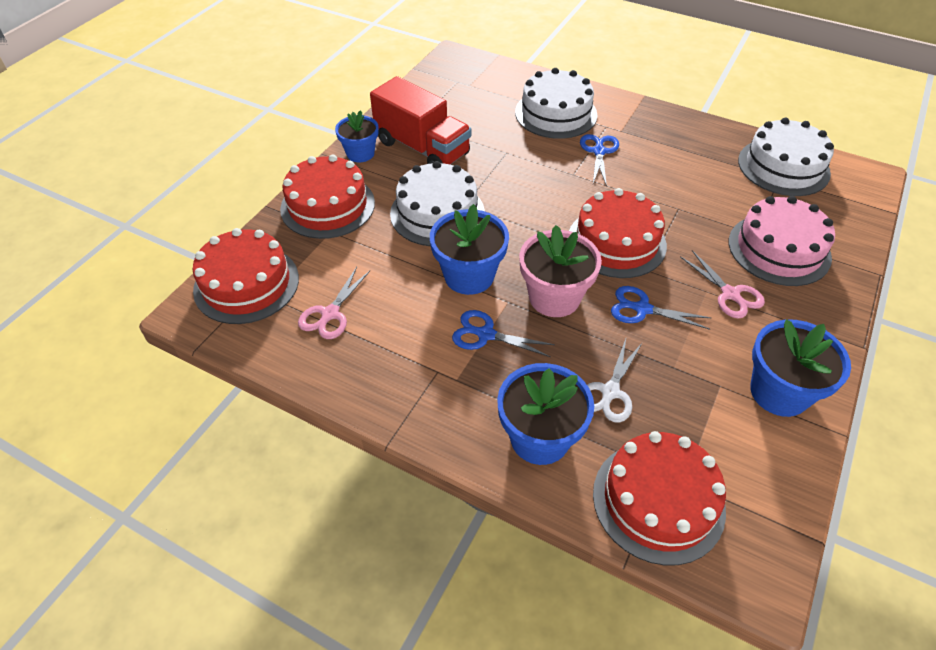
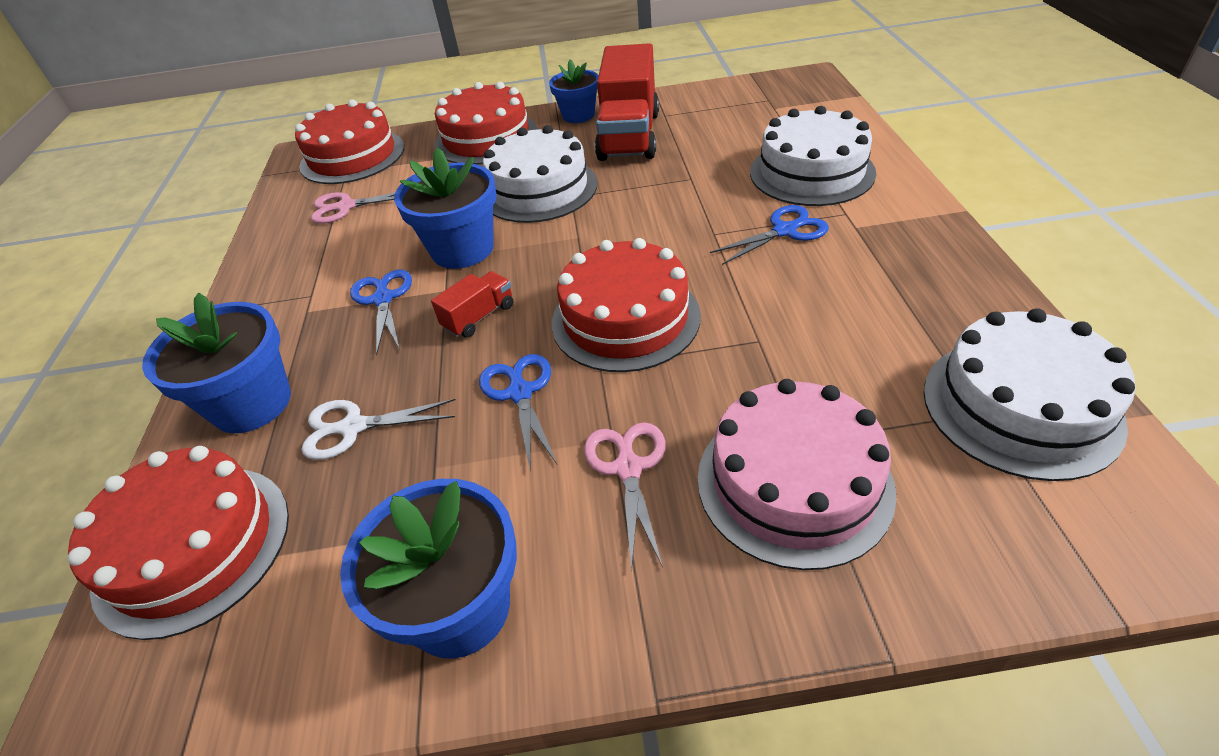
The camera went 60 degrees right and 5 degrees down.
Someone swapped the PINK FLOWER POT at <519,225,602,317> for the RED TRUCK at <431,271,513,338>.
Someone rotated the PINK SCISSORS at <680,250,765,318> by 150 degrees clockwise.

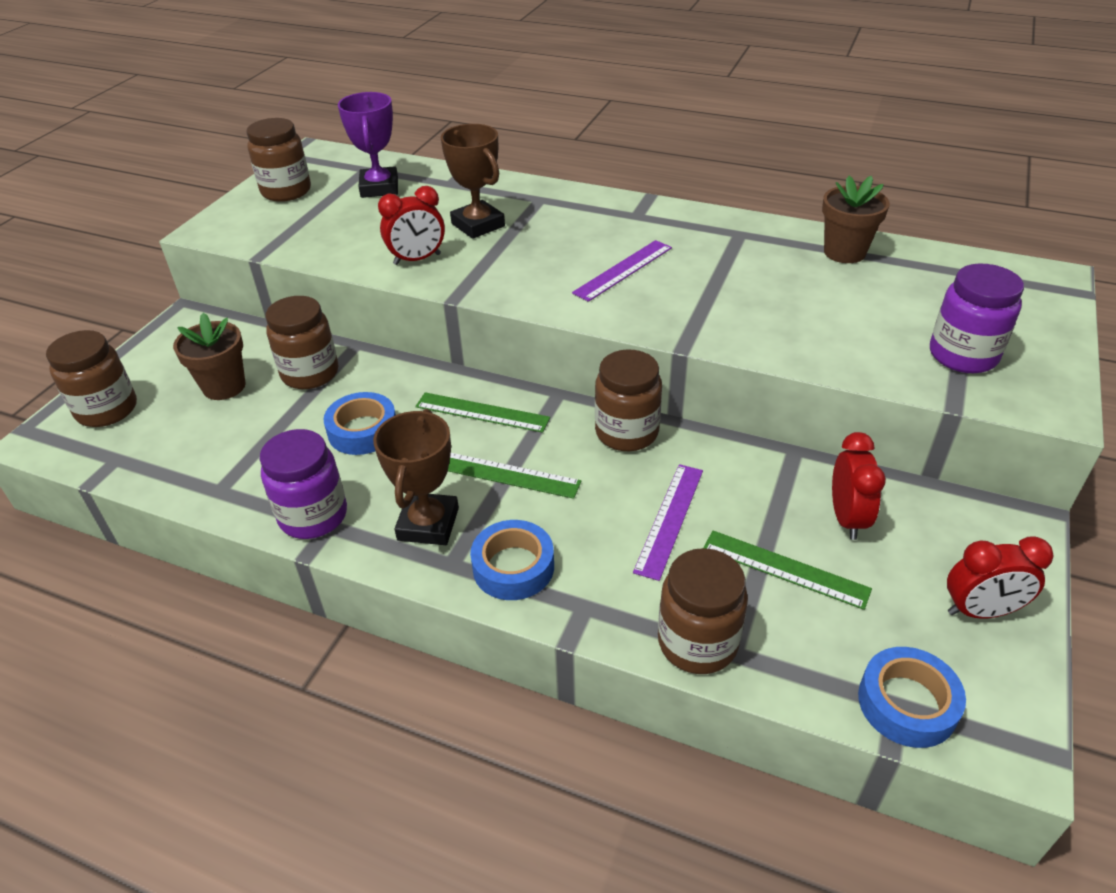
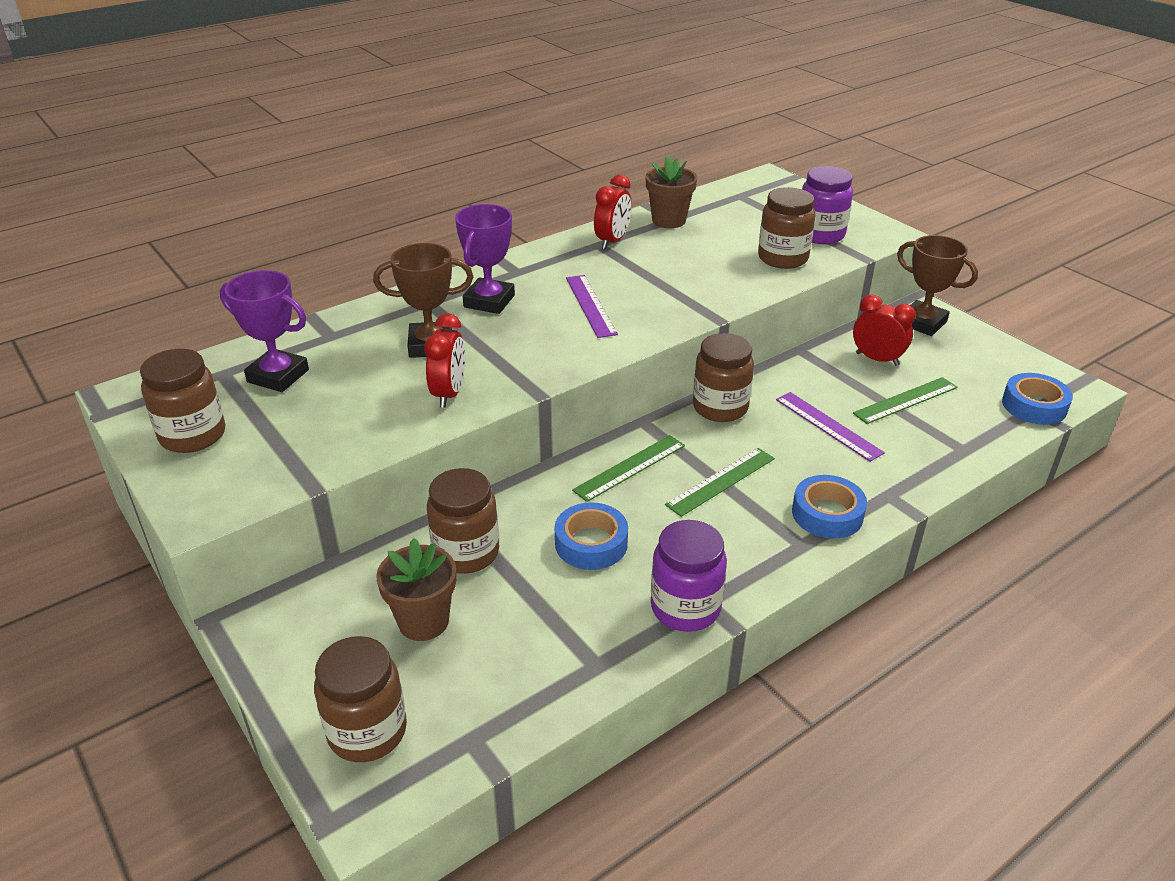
The camera went 60 degrees left and 5 degrees down.
Someone carried the BROWN TROPHY from <373,409,459,545> to <897,235,978,336>.
Someone carried the BROWN JAR from <658,548,748,674> to <758,187,816,269>.
Someone carried the RED CLOCK from <947,536,1053,619> to <594,175,631,249>.
Someone put down the PURPLE TROPHY at <455,204,515,314>.

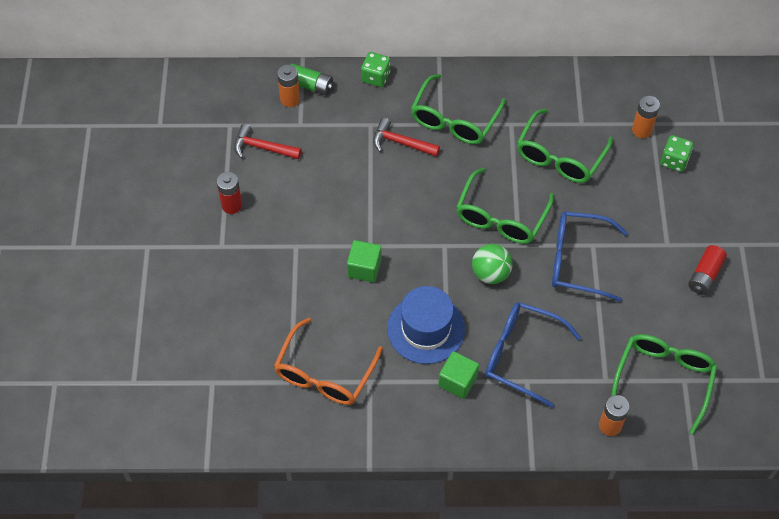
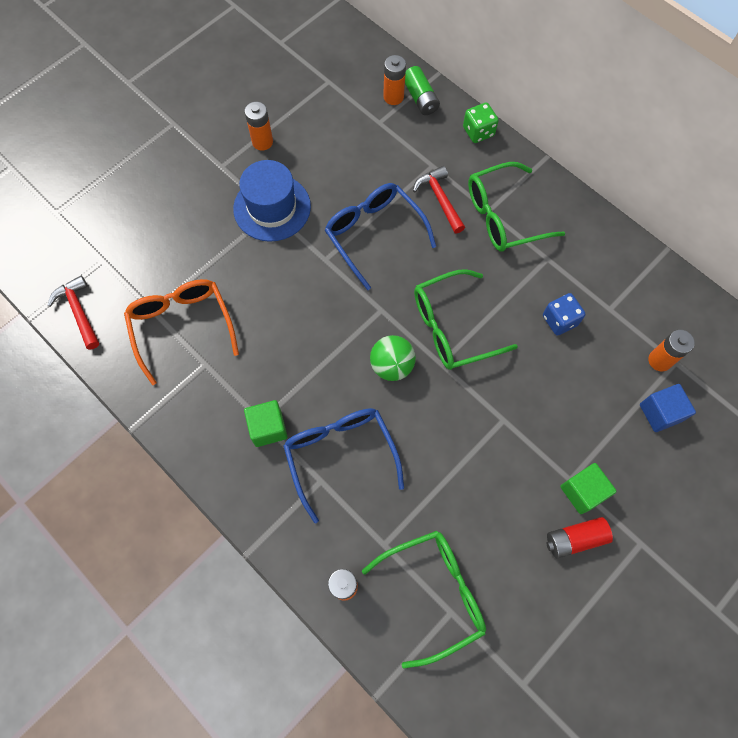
The camera went 45 degrees right and 10 degrees up.
Someone repainted the RED BATTERY at <216,172,242,214>, which became the ORANGE BATTERY at <245,102,273,151>.
Someone carried the RED HAMMER from <234,124,302,160> to <47,275,99,350>.
Someone rotated the ORANGE GLASSES at <274,318,383,405> by 90 degrees clockwise.
Someone carried the GREEN CUBE from <347,240,381,283> to <560,463,617,514>.
Someone carried the BLUE HAT from <387,286,465,364> to <233,160,311,242>.
Someone swapped the GREEN GLASSES at <517,109,613,183> for the BLUE DICE at <543,293,586,336>.
Someone carried the BLUE GLASSES from <552,211,628,302> to <325,183,436,290>.
Someone swapped the GREEN DICE at <660,135,693,172> for the BLUE CUBE at <640,384,696,432>.

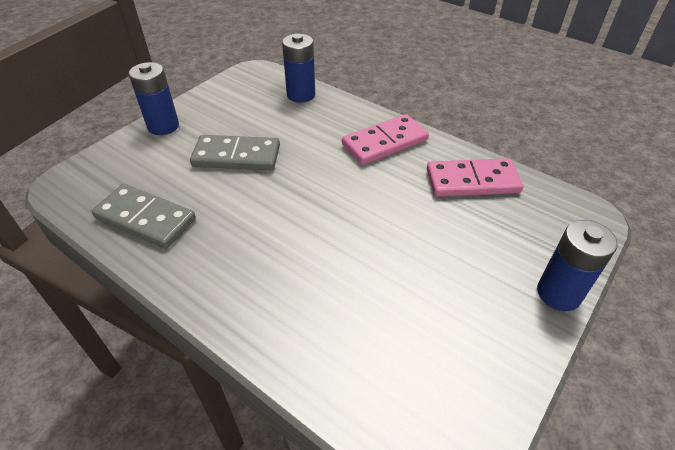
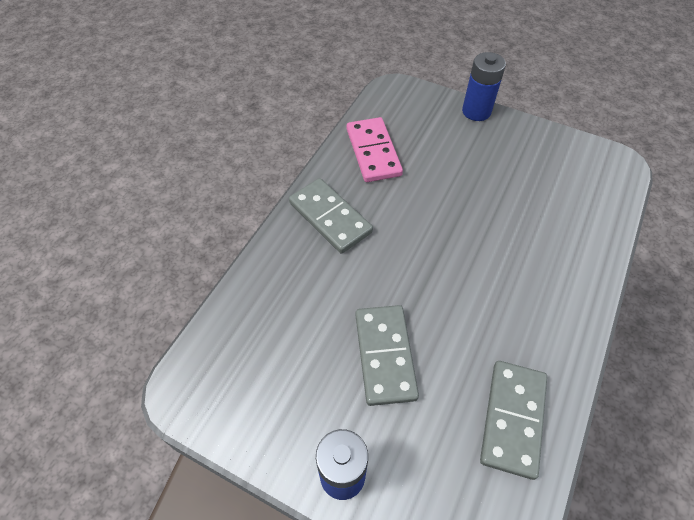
The camera went 100 degrees left and 10 degrees up.
Someone took away the BLUE BATTERY at <282,34,315,103>.
Someone repainted the PINK DOMINO at <342,114,429,165>, which became the GREY DOMINO at <289,178,373,253>.

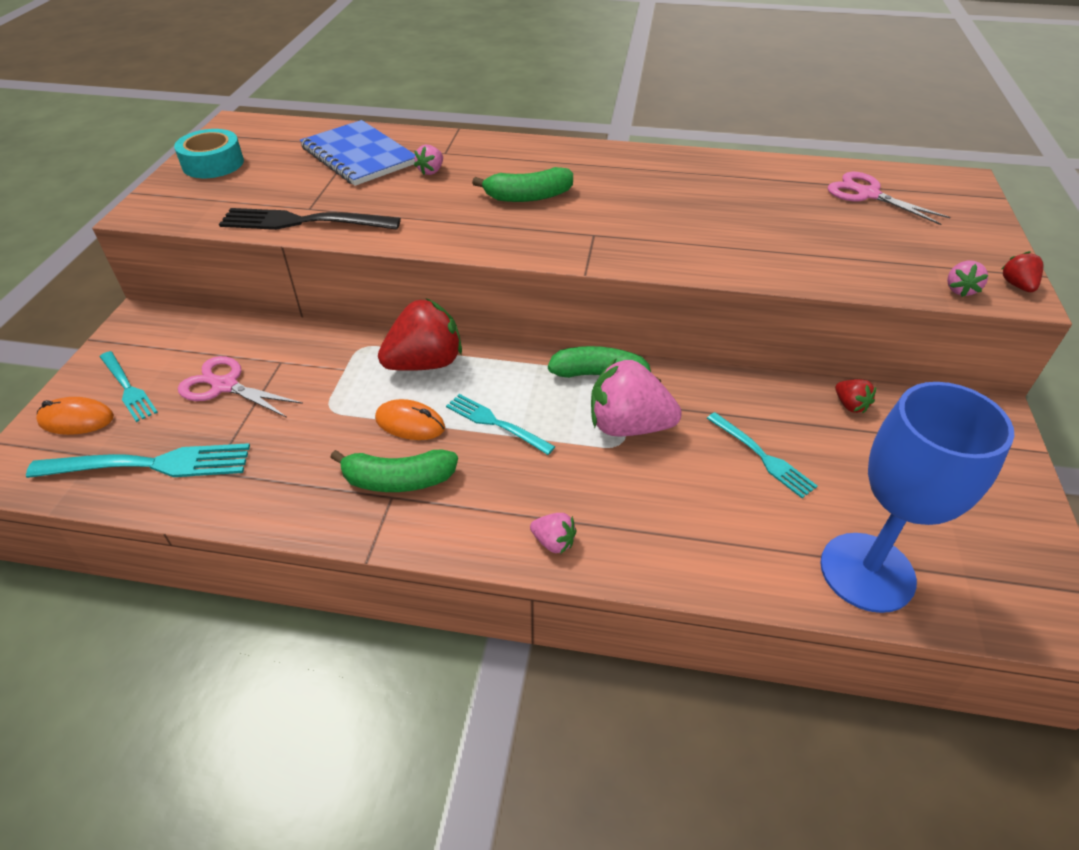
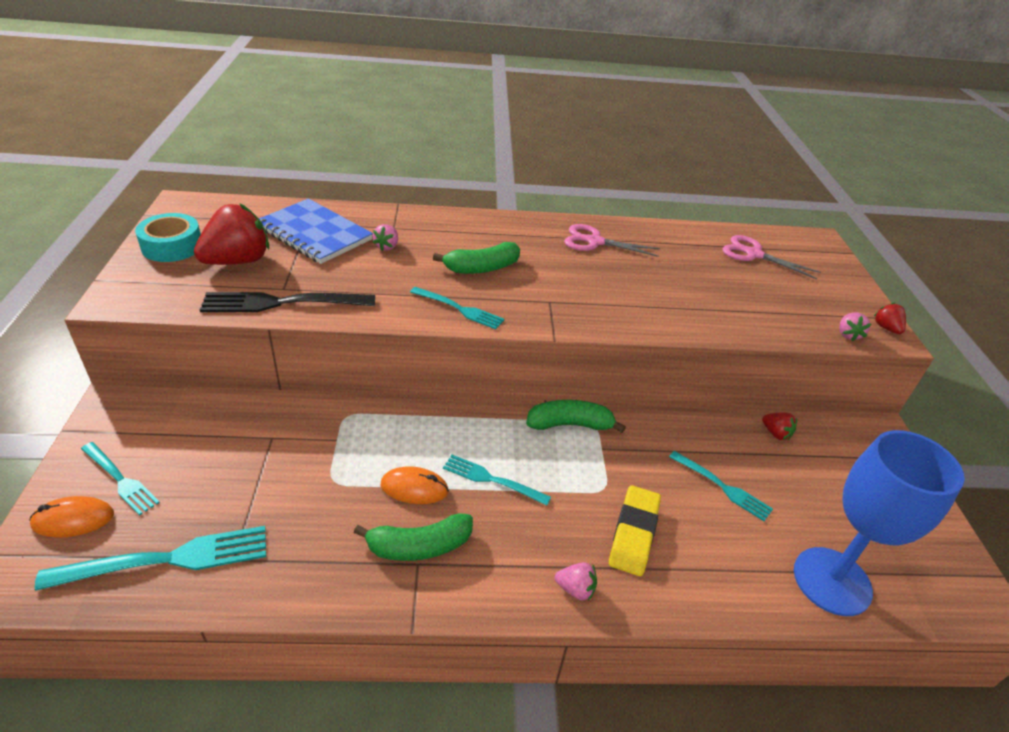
The camera went 15 degrees left and 5 degrees down.
Someone carried the PINK SCISSORS from <178,356,303,418> to <564,224,660,257>.
Someone carried the RED STRAWBERRY from <378,298,462,371> to <194,203,269,265>.
Someone took away the PINK STRAWBERRY at <591,358,682,436>.
Someone put down the TURQUOISE FORK at <410,287,505,329>.
Someone put down the YELLOW ERASER at <609,485,661,576>.

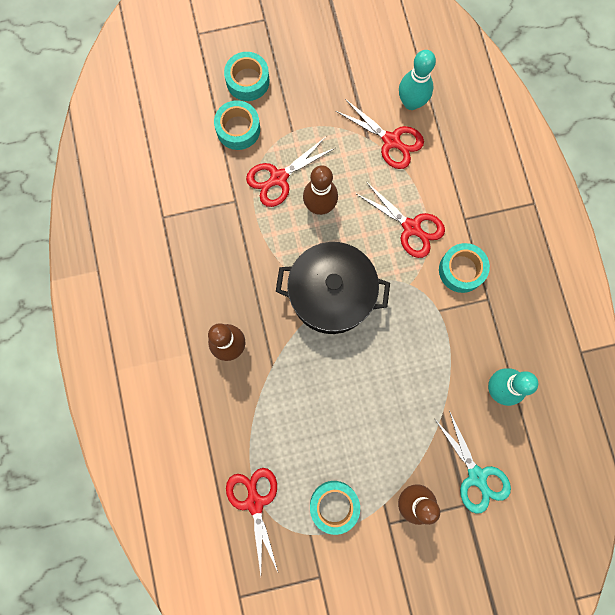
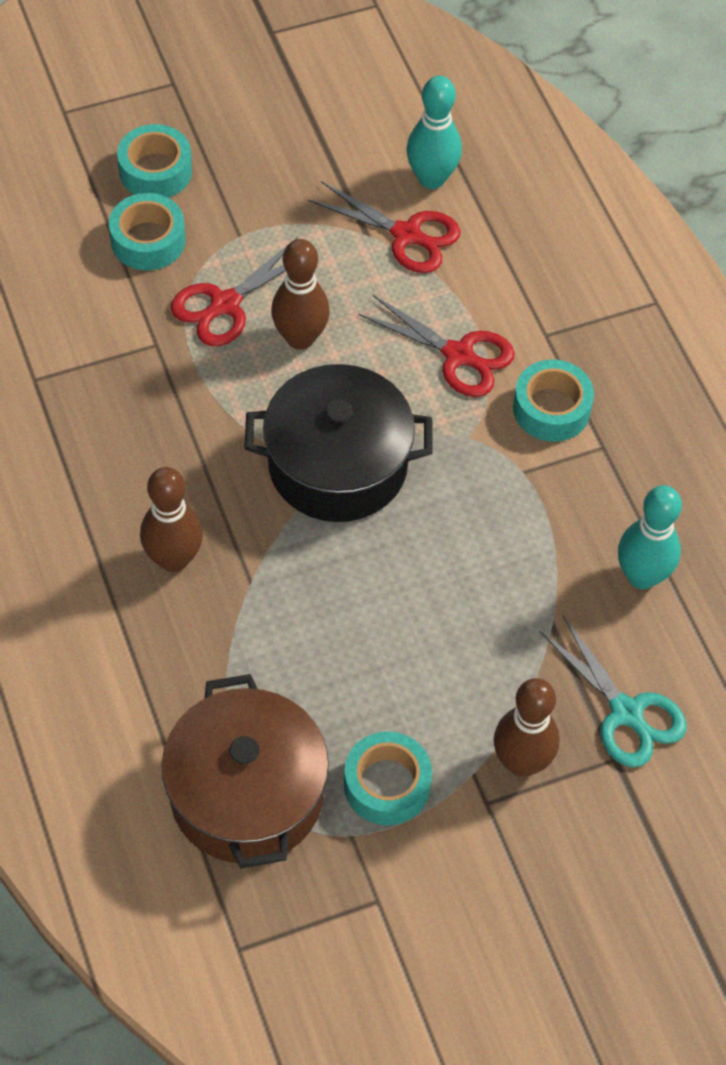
The camera went 10 degrees left and 20 degrees down.
Someone swapped the RED SCISSORS at <226,468,278,575> for the BROWN POT at <161,674,329,868>.

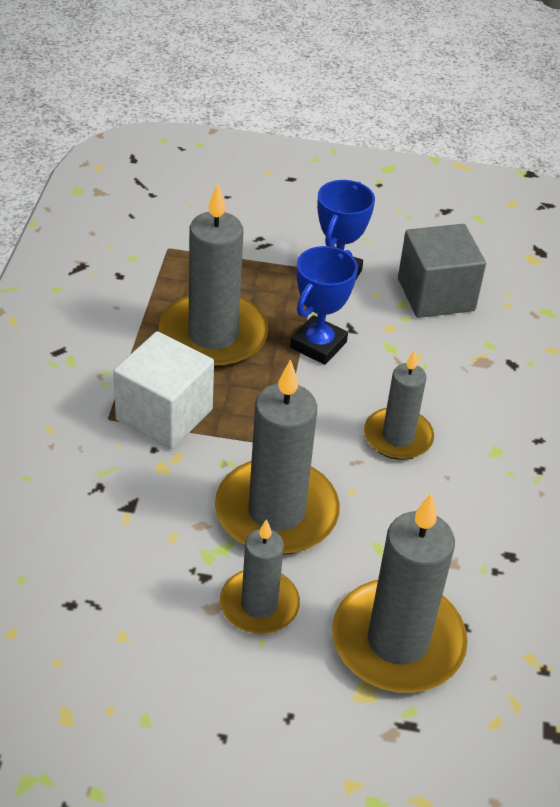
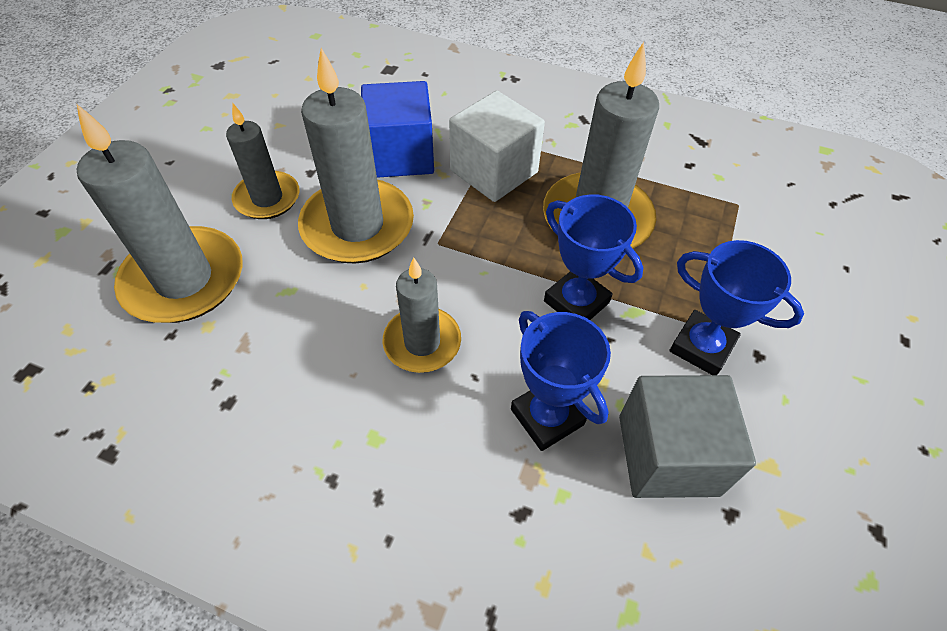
The camera went 105 degrees right and 10 degrees up.
Someone put down the BLUE CUBE at <361,81,434,178>.
Someone put down the BLUE TROPHY at <511,311,611,451>.

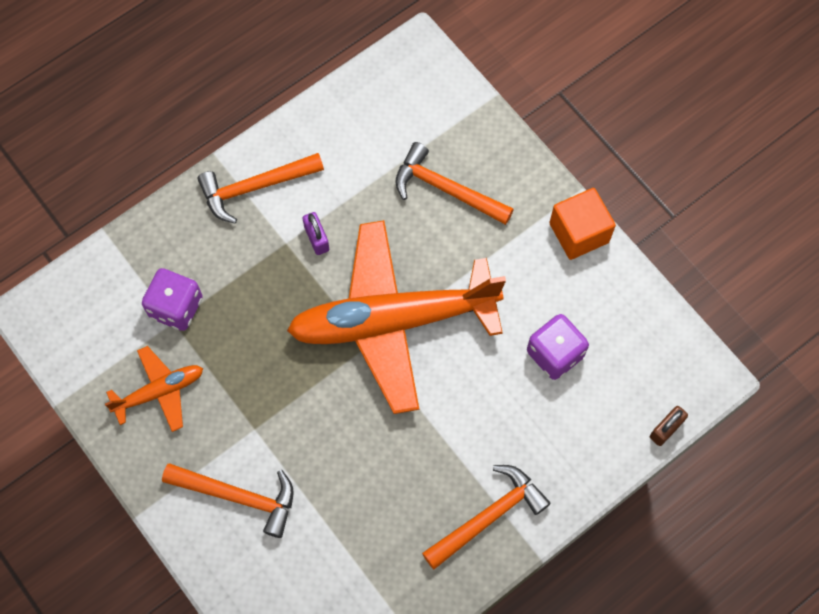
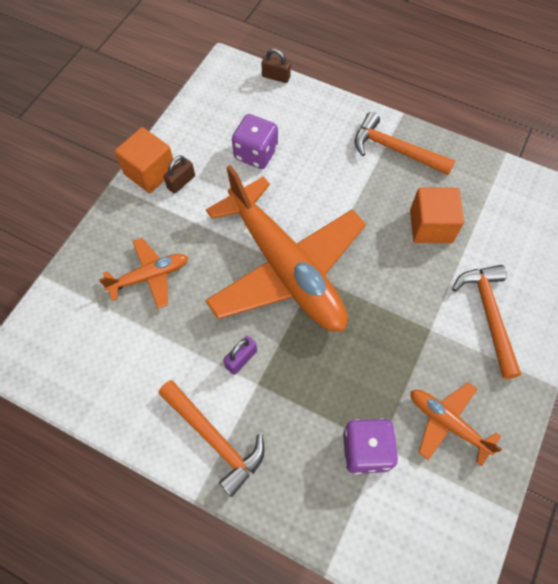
The camera went 115 degrees left and 5 degrees down.
Someone swapped the ORANGE HAMMER at <395,142,514,225> for the ORANGE PLANE at <99,238,188,309>.
Someone put down the BROWN PADLOCK at <164,155,195,194>.
Someone put down the ORANGE CUBE at <410,188,464,243>.

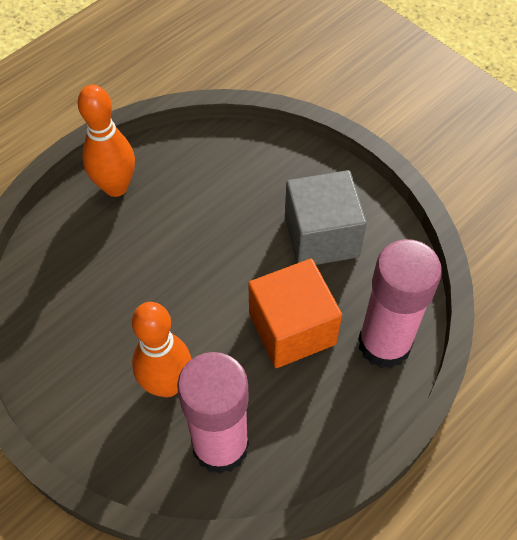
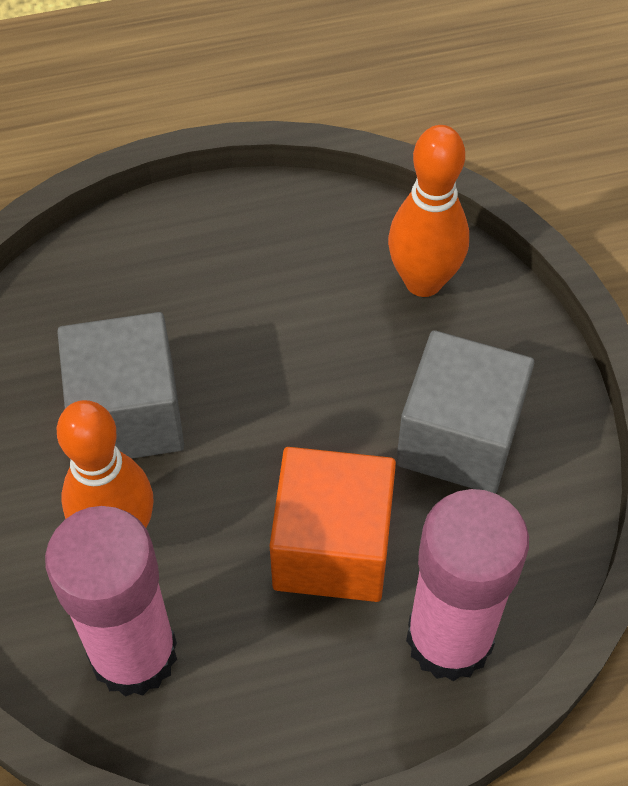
The camera went 30 degrees right and 0 degrees up.
Someone carried the ORANGE BOWLING PIN from <78,85,135,197> to <388,125,469,297>.
Someone put down the GREY CUBE at <57,312,184,459>.

